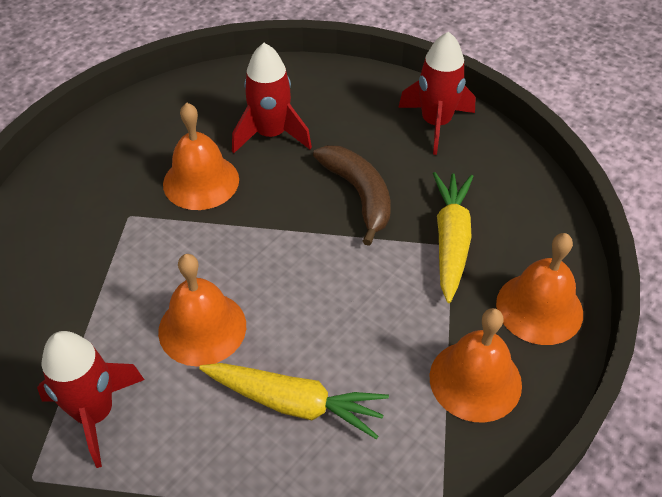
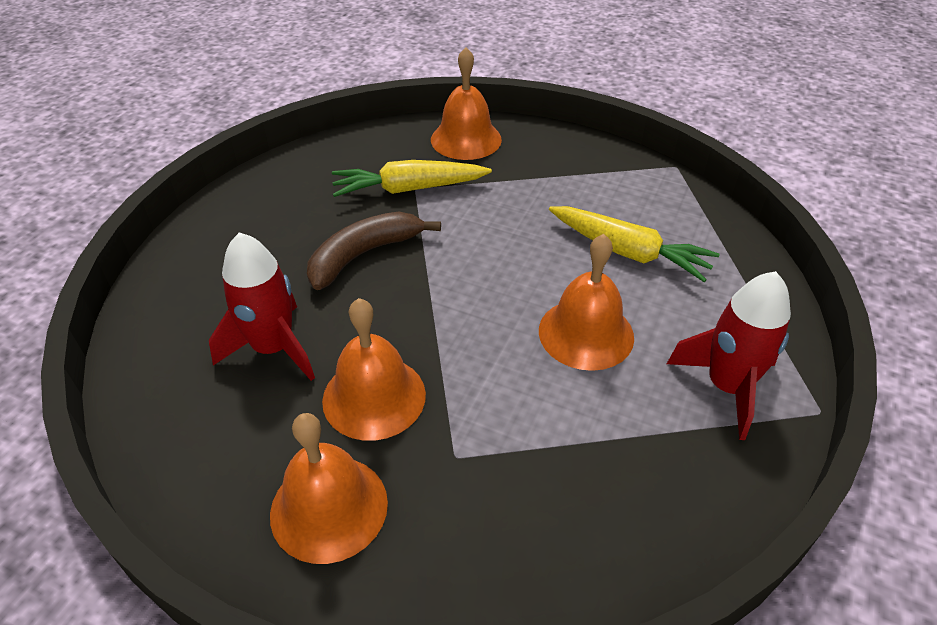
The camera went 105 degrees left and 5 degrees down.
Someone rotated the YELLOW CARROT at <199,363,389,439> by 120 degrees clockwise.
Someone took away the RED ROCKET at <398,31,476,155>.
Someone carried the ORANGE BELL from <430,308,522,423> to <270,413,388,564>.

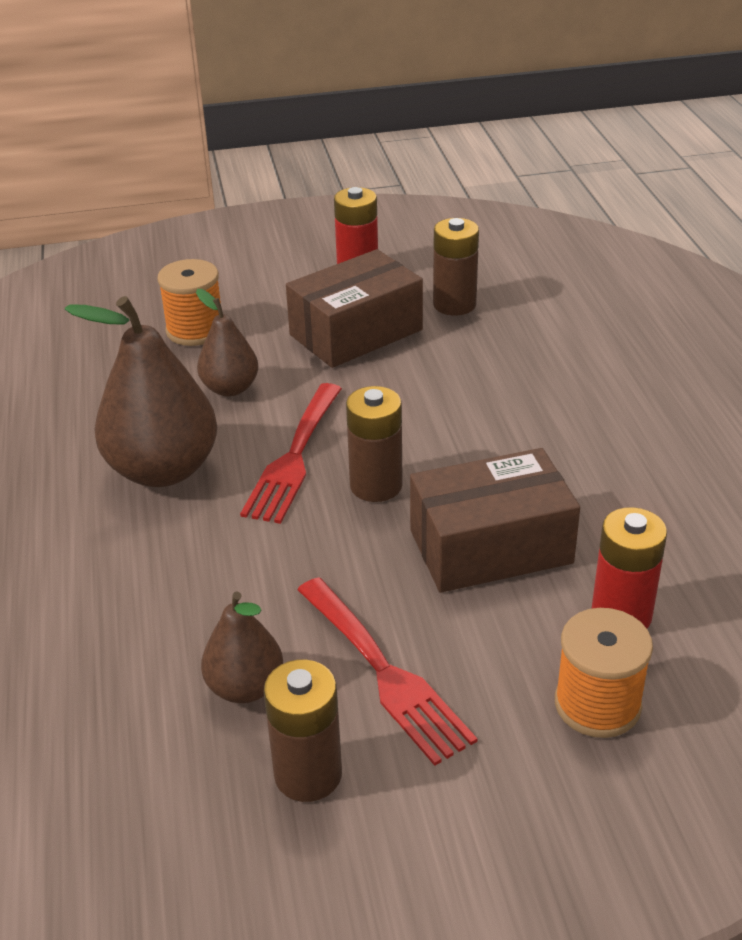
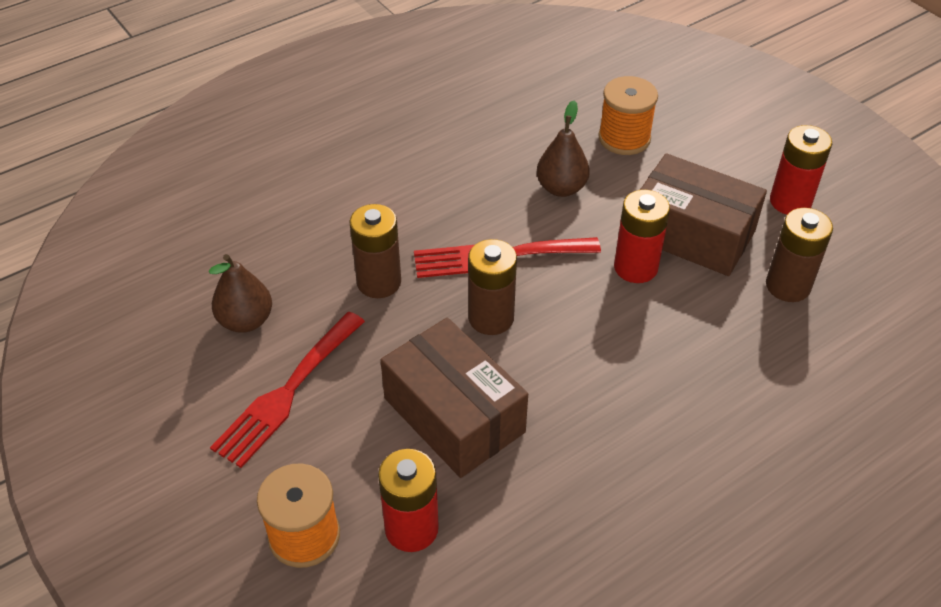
The camera went 65 degrees right and 10 degrees up.
Someone took away the BROWN PEAR at <65,296,217,487>.
Someone carried the BROWN BATTERY from <264,659,342,802> to <349,204,401,298>.
Someone put down the RED BATTERY at <614,190,670,283>.

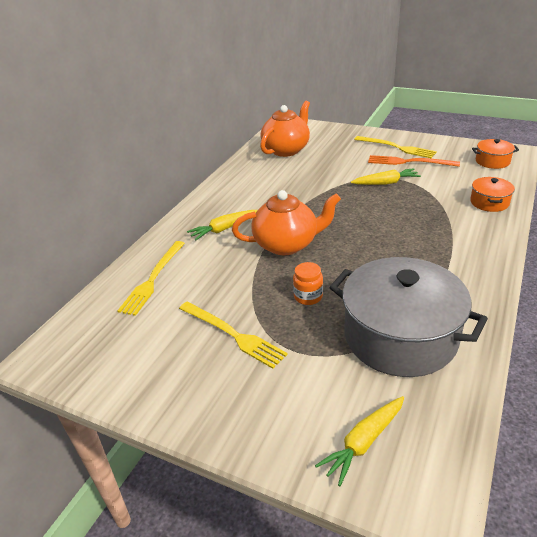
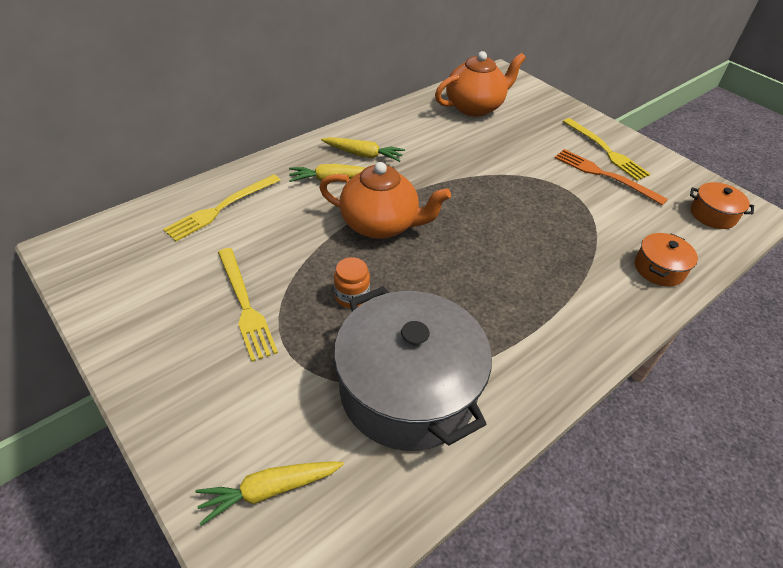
The camera went 20 degrees right and 10 degrees up.
Someone carried the YELLOW CARROT from <351,168,421,185> to <321,137,405,162>.

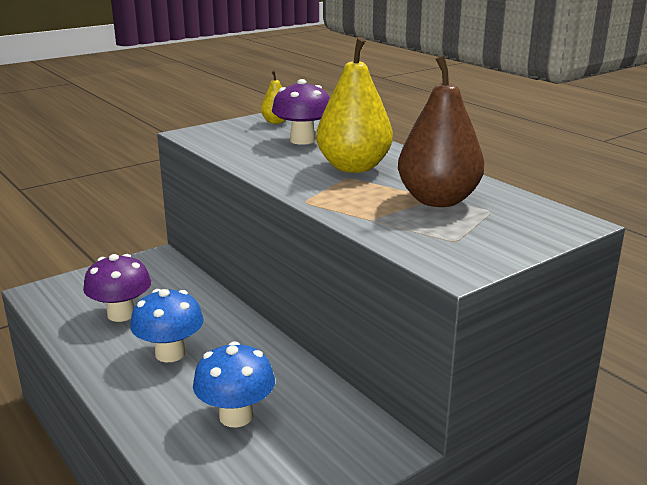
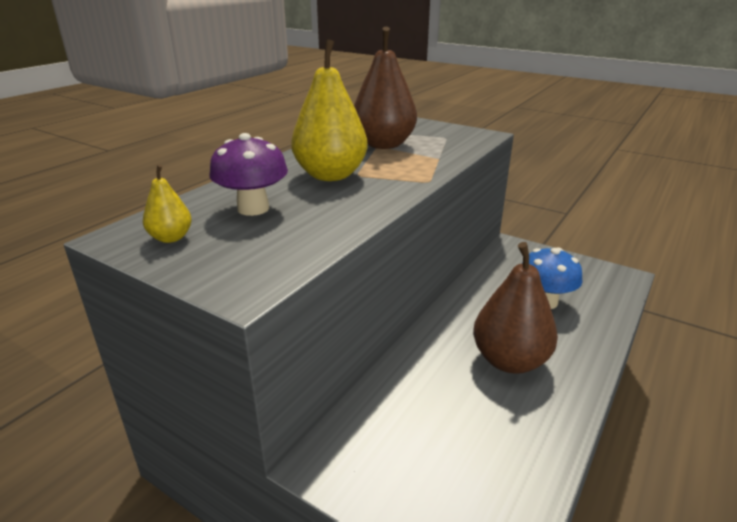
The camera went 110 degrees left and 5 degrees up.
Someone took away the PURPLE MUSHROOM at <83,254,151,322>.
Someone swapped the BLUE MUSHROOM at <130,289,204,363> for the BROWN PEAR at <473,242,558,374>.

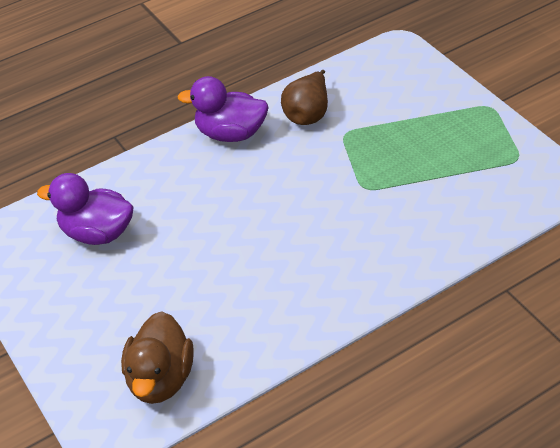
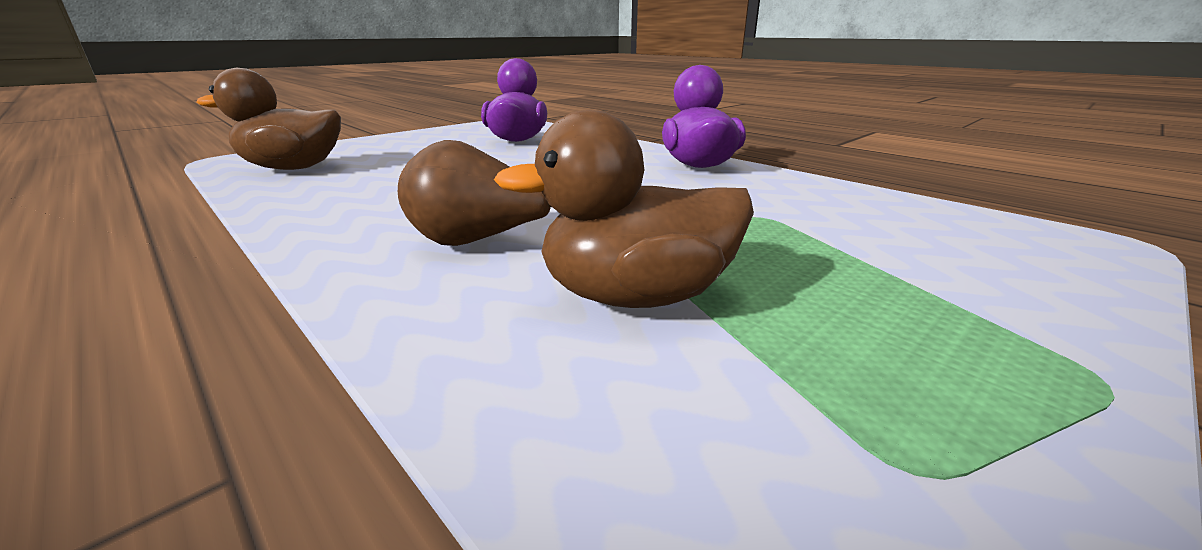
The camera went 75 degrees right and 20 degrees down.
Someone carried the BROWN PEAR from <281,70,328,125> to <398,140,552,246>.
Someone put down the BROWN DUCK at <494,110,754,308>.

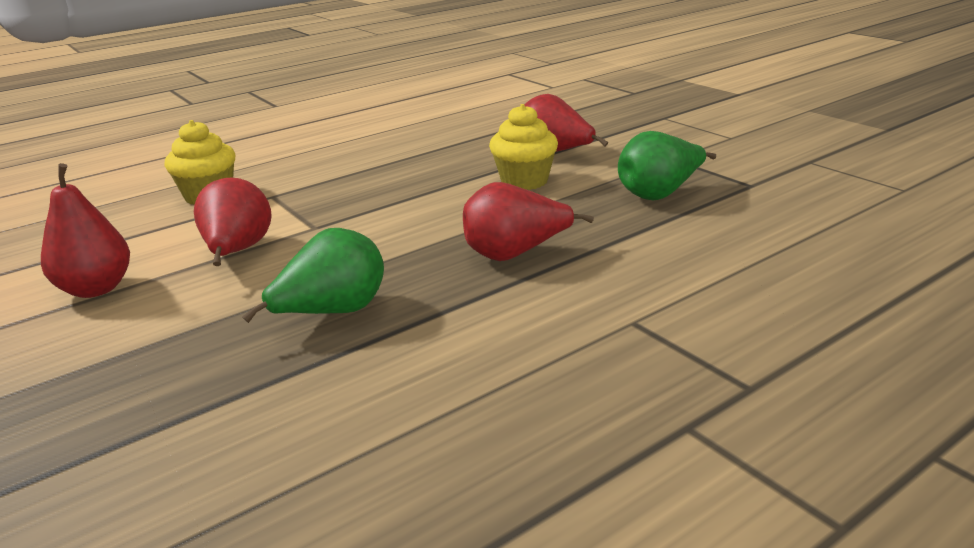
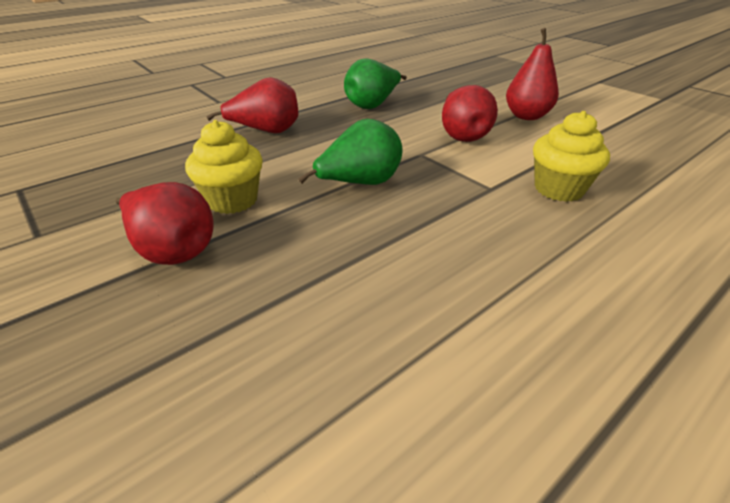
The camera went 175 degrees right and 10 degrees up.
Someone carried the GREEN PEAR from <618,131,716,200> to <298,119,402,185>.

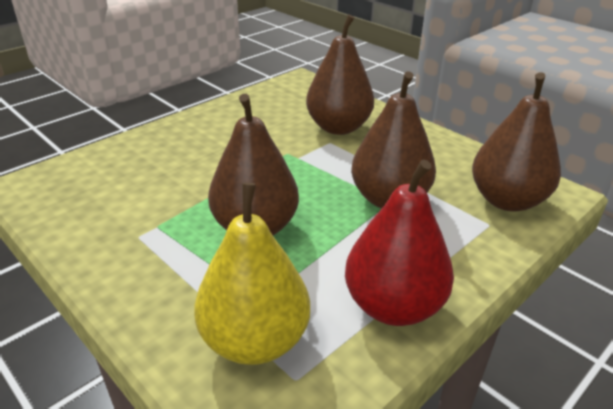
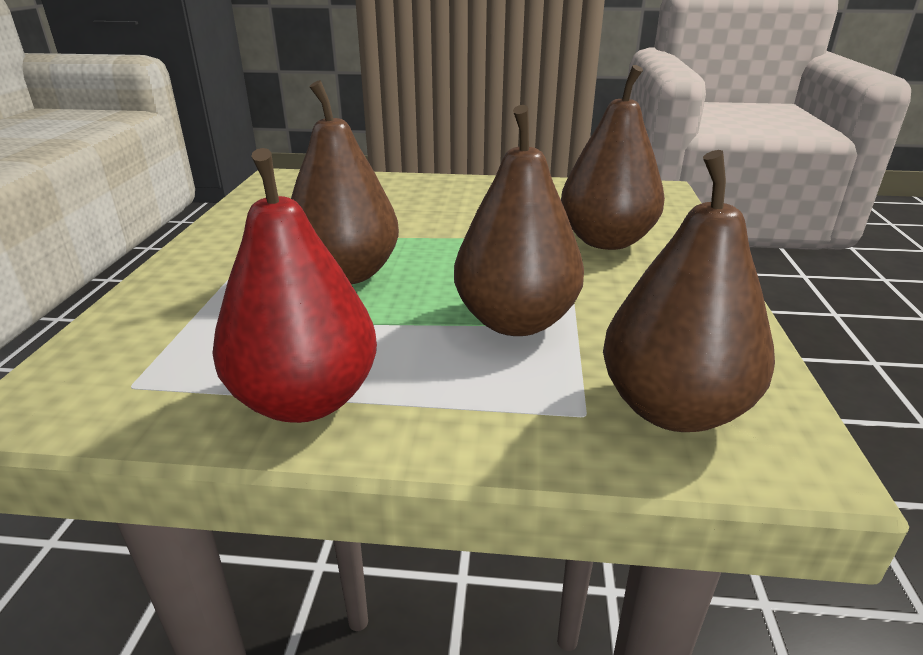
The camera went 50 degrees right and 5 degrees down.
Someone took away the YELLOW PEAR at <194,182,310,365>.

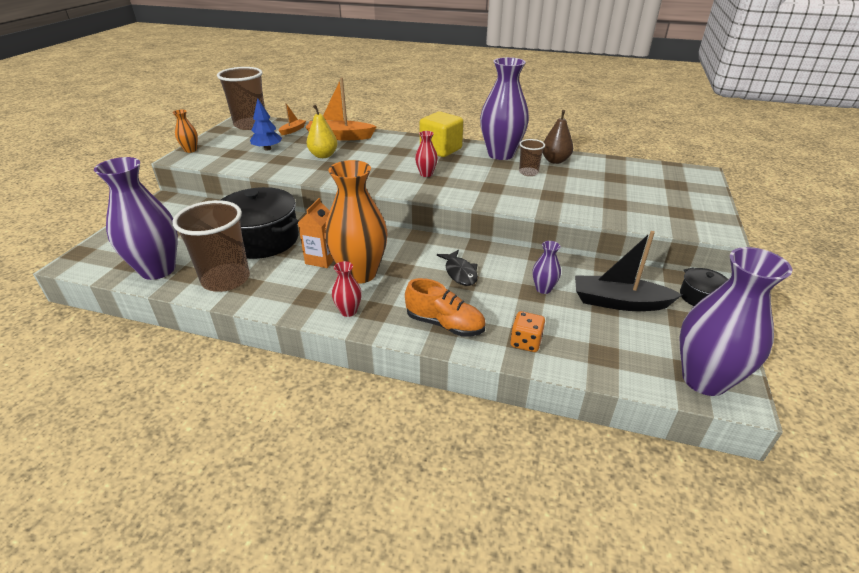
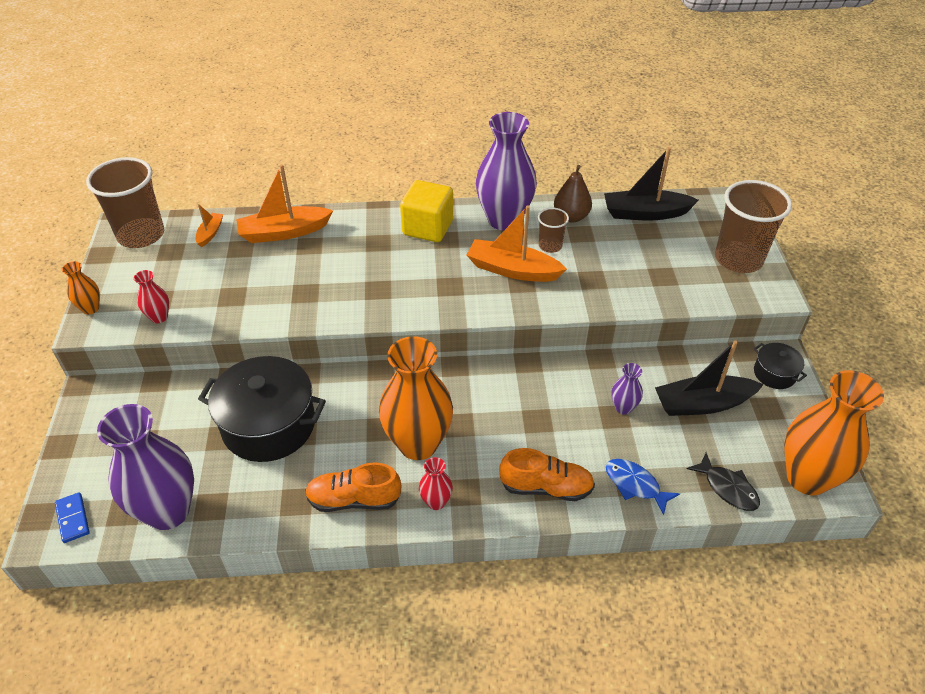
The camera went 20 degrees left and 10 degrees up.
Someone carried the BROWN CUP from <173,200,250,292> to <715,180,792,273>.
Someone took away the BLUE TREE at <250,98,282,151>.
Someone took away the ORANGE CARTON at <298,198,334,268>.
Someone took away the YELLOW PEAR at <307,105,338,158>.
Someone carried the RED VASE from <415,131,438,177> to <134,270,169,323>.
Someone carried the BLACK FISH from <437,250,478,286> to <687,452,760,511>.
Someone swapped the ORANGE DICE at <510,311,545,352> for the BLUE FISH at <606,459,680,515>.
Someone repainted the PURPLE VASE at <679,247,792,396>, which became the ORANGE VASE at <784,370,884,495>.
Someone put down the BLUE DOMINO at <55,492,90,543>.
Someone put down the ORANGE SHOE at <305,462,401,512>.
Someone put down the ORANGE BOAT at <467,205,567,282>.
Someone put down the BLACK BOAT at <604,147,699,221>.

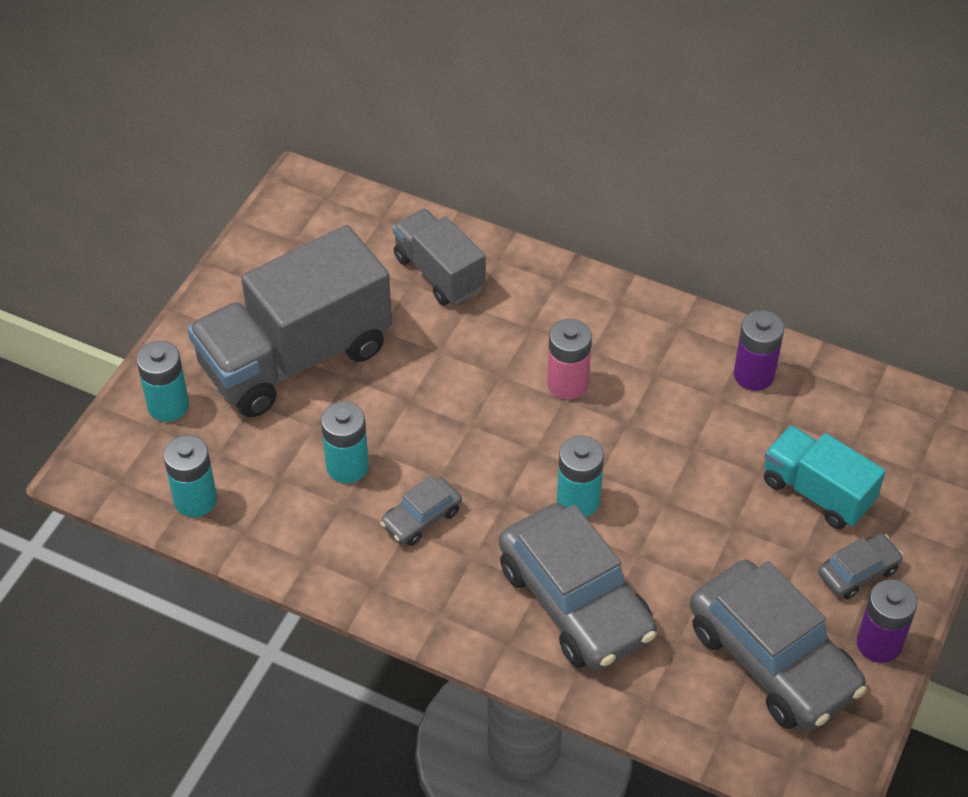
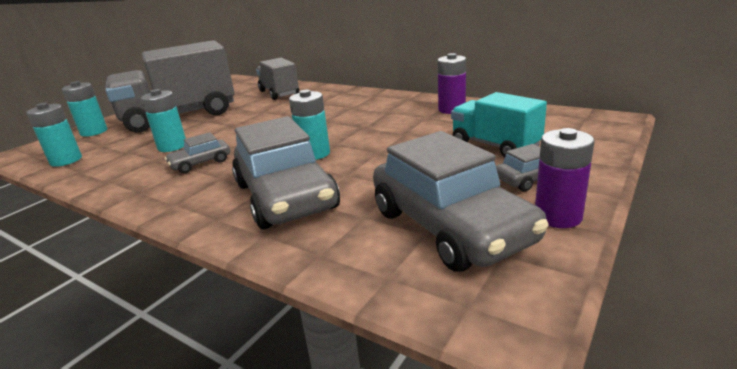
The camera went 10 degrees right and 25 degrees down.
Someone took away the PINK BATTERY at <547,319,592,400>.

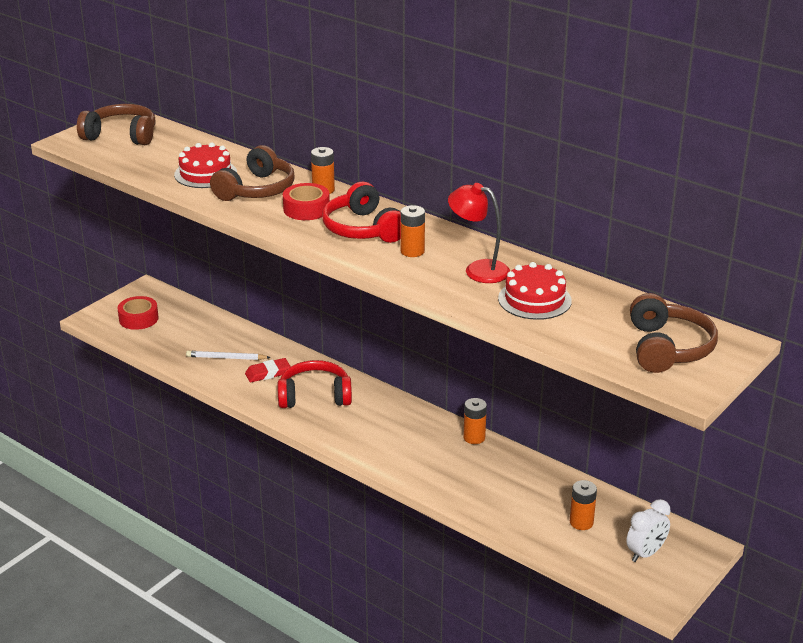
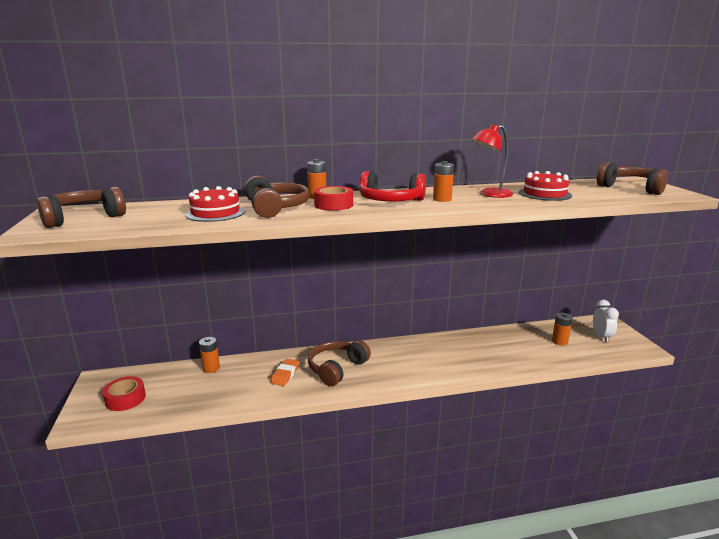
The camera went 50 degrees left and 10 degrees down.
Someone took away the WHITE PENCIL at <186,351,271,360>.
Someone repainted the RED ERASER at <245,358,291,382>, which became the ORANGE ERASER at <271,359,299,386>.
Someone repainted the RED HEADPHONES at <278,360,352,408>, which became the BROWN HEADPHONES at <308,340,371,386>.
Someone carried the ORANGE BATTERY from <463,398,487,444> to <199,337,220,373>.

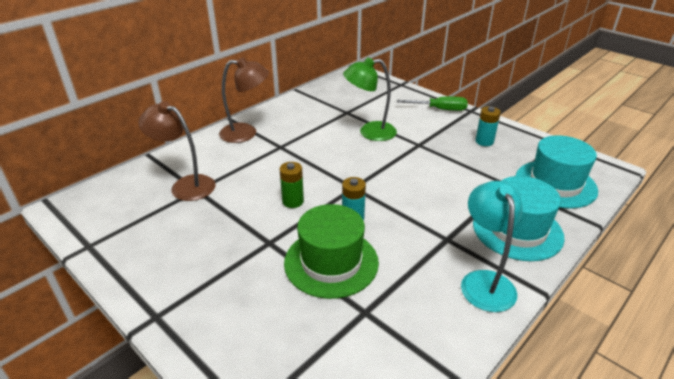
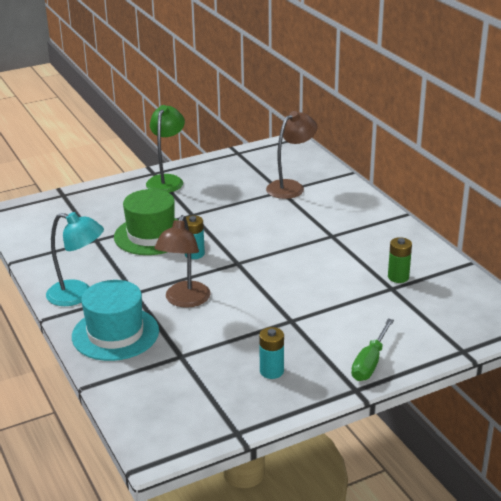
The camera went 110 degrees right and 5 degrees down.
Someone carried the BROWN LAMP from <219,58,269,143> to <155,215,211,308>.
Someone carried the GREEN BATTERY from <280,162,304,208> to <388,237,412,283>.
Someone carried the GREEN LAMP from <343,57,397,141> to <146,105,185,193>.
Someone took away the TURQUOISE HAT at <516,135,598,208>.

